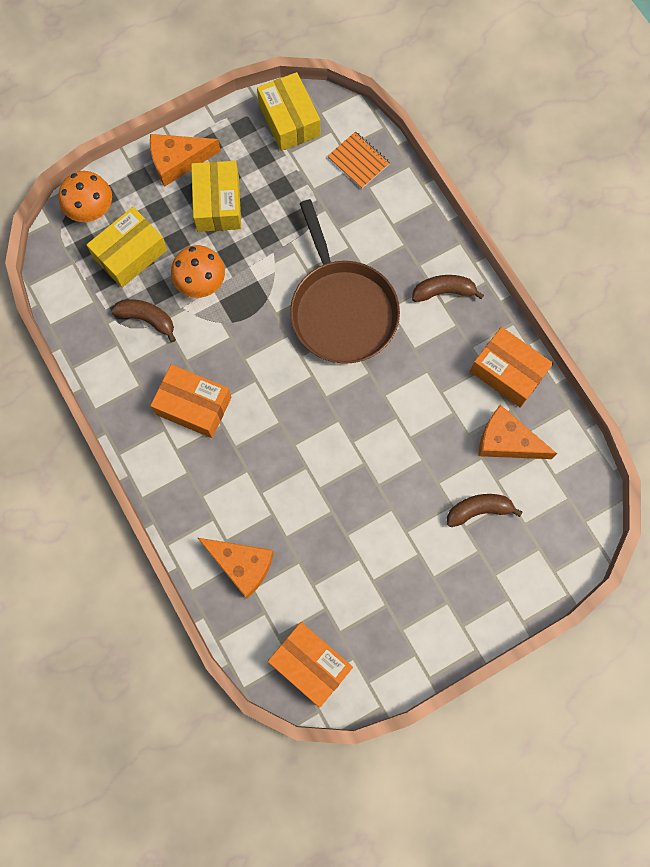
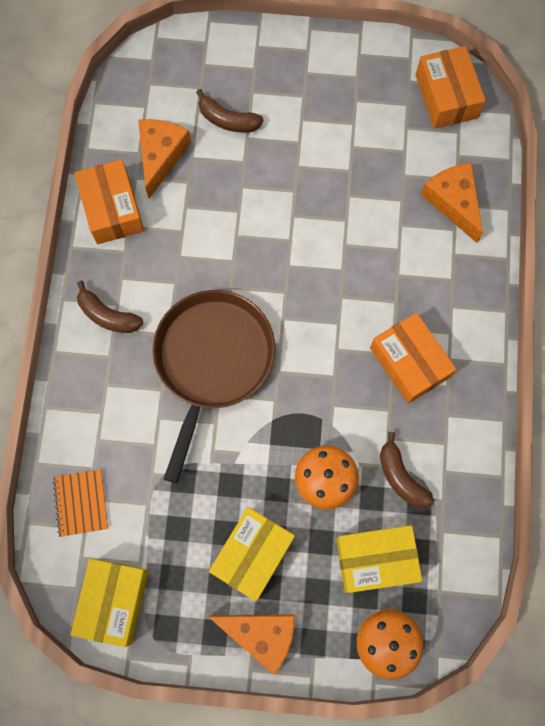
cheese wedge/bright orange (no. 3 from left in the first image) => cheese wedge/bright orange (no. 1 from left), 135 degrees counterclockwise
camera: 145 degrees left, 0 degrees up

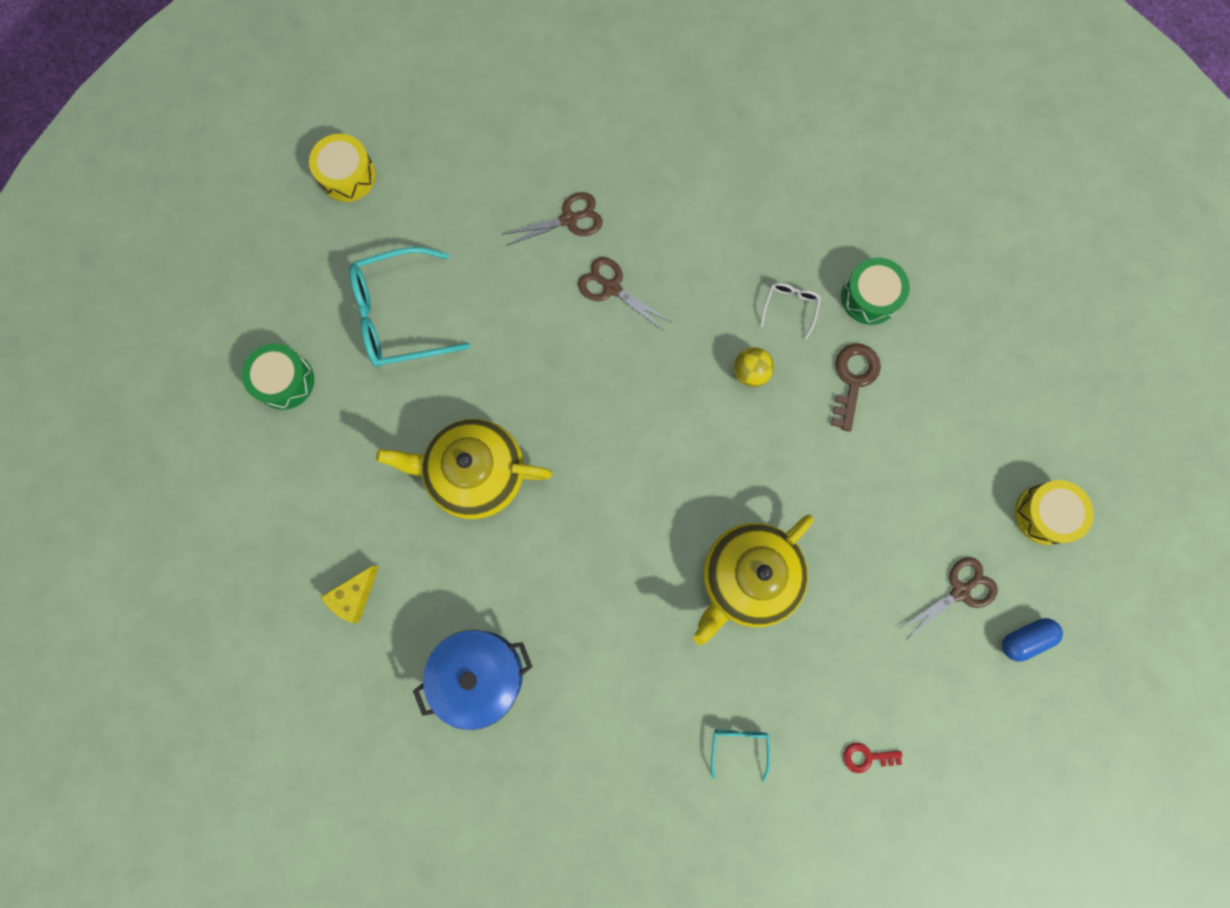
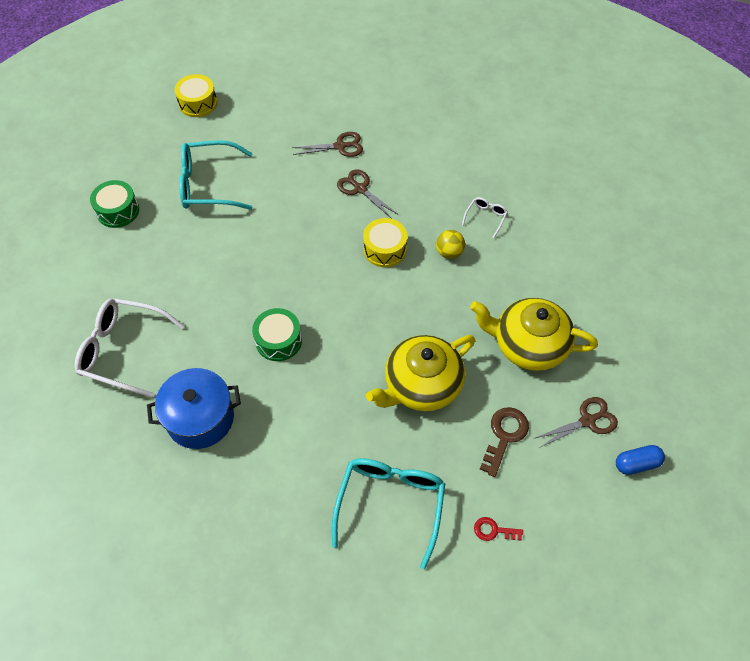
tea pot/bright yellow (no. 1 from left in the first image) => tea pot/bright yellow (no. 2 from left), relocated
key/dark brown, relocated
snare drum/green (no. 2 from left), relocated
snare drum/bright yellow (no. 2 from left), relocated
cheese wedge/bright yellow => eyeglasses/white (no. 1 from left)
eyeglasses/aqua (no. 2 from left), x2.17
camera: 10 degrees right, 20 degrees down

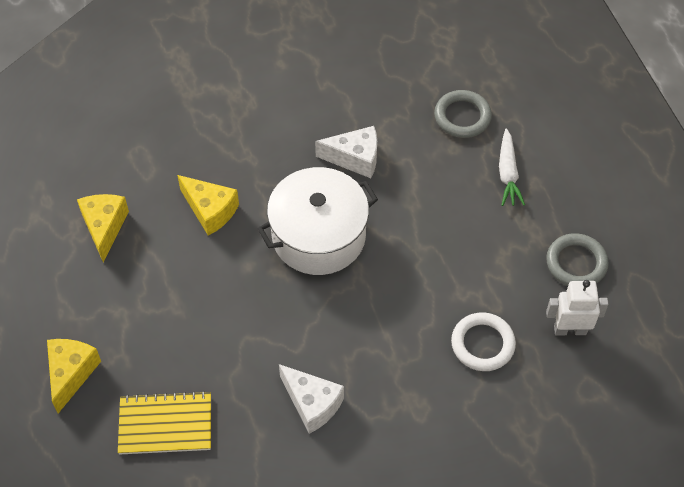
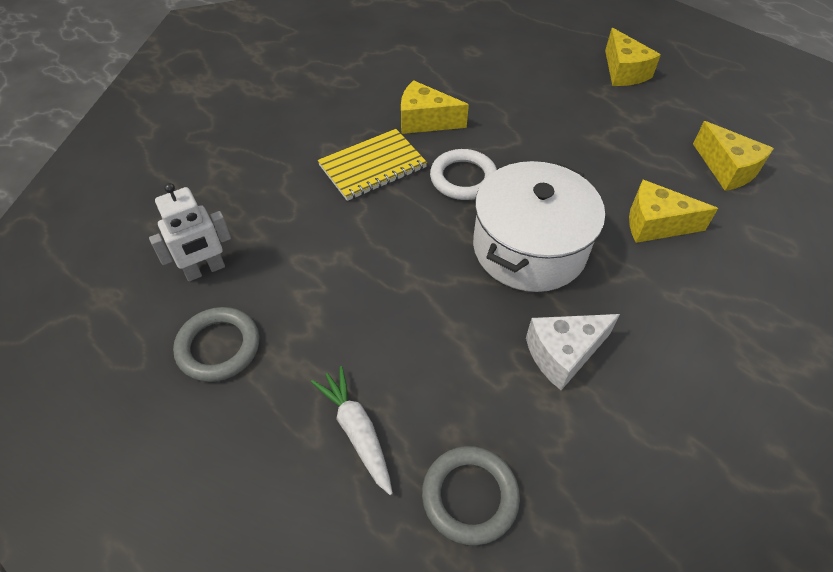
notebook/bright yellow, relocated
torus/white, relocated
cheese wedge/white (no. 1 from left) => cheese wedge/bright yellow (no. 1 from left)
camera: 150 degrees right, 5 degrees down

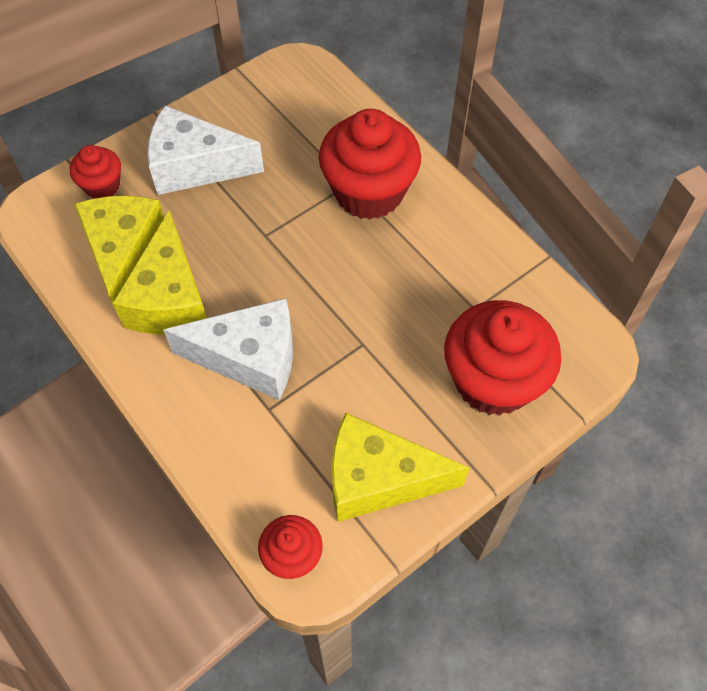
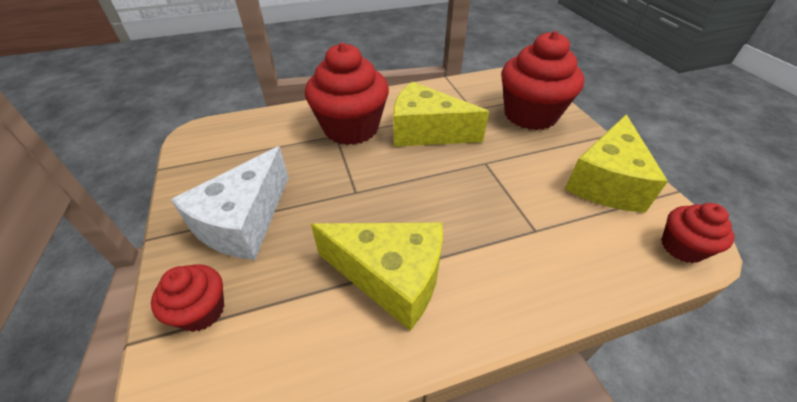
cheese wedge/white (no. 2 from left) => nothing
cheese wedge/bright yellow (no. 1 from left in the first image) => cheese wedge/bright yellow (no. 2 from left), relocated
camera: 70 degrees left, 15 degrees down

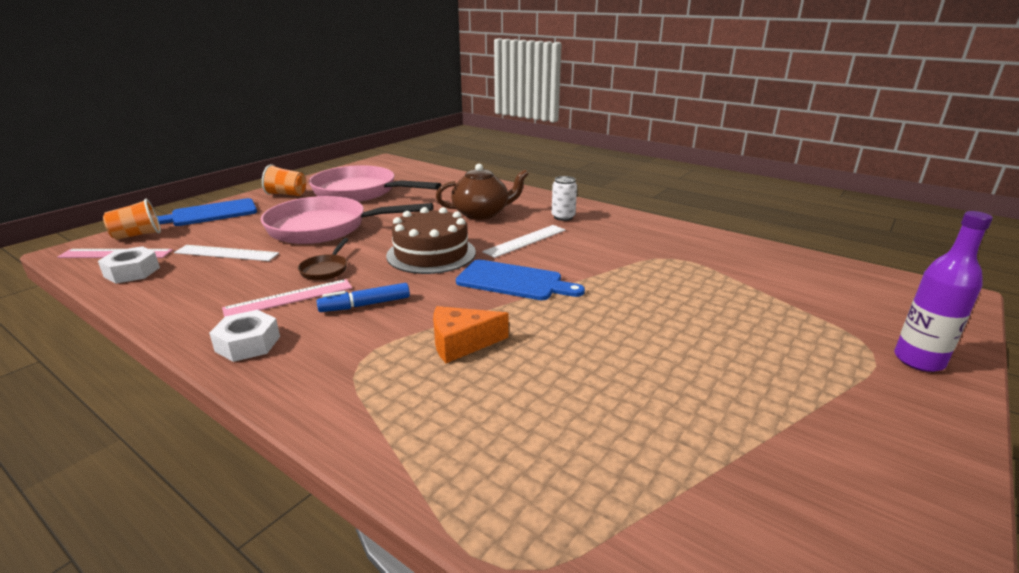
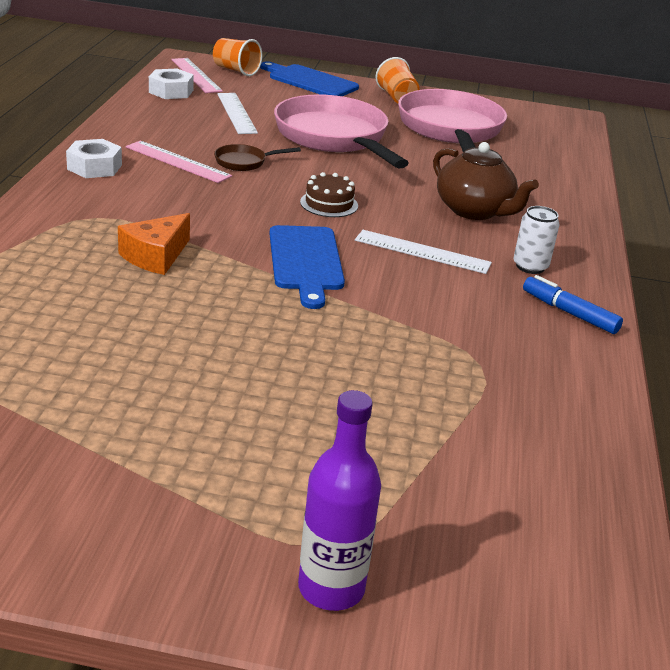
marker pen/blue, relocated
cheese wedge/bright orange, 105 degrees counterclockwise
cake/dark brown, x0.54
camera: 60 degrees right, 5 degrees up

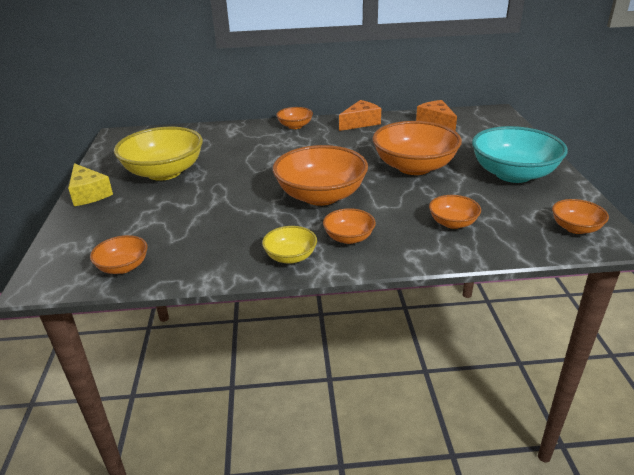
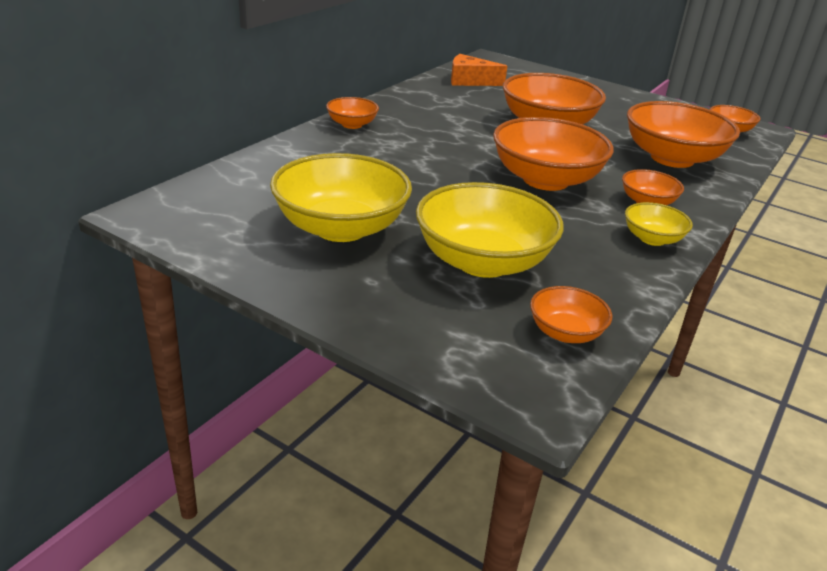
cheese wedge/bright yellow => nothing
cheese wedge/bright orange (no. 1 from left) => nothing
serving bowl/aqua => nothing
nothing => serving bowl/bright yellow (no. 2 from left)
serving bowl/bright orange (no. 6 from left), x2.01
camera: 55 degrees left, 0 degrees up

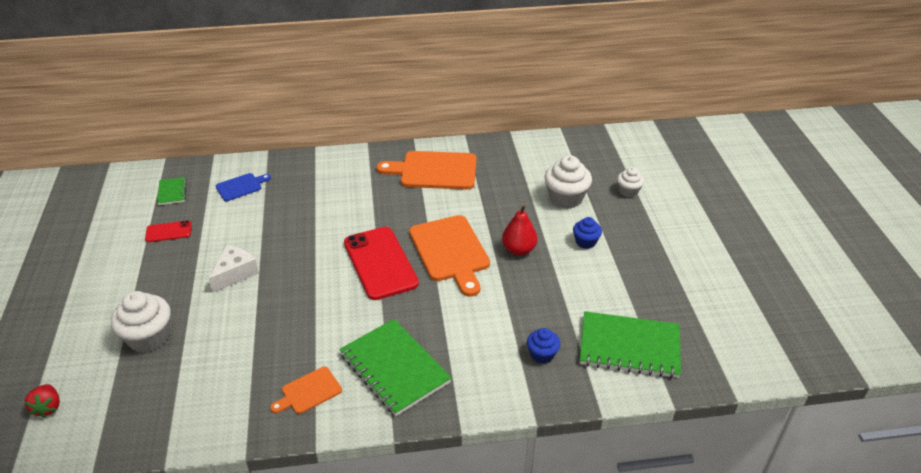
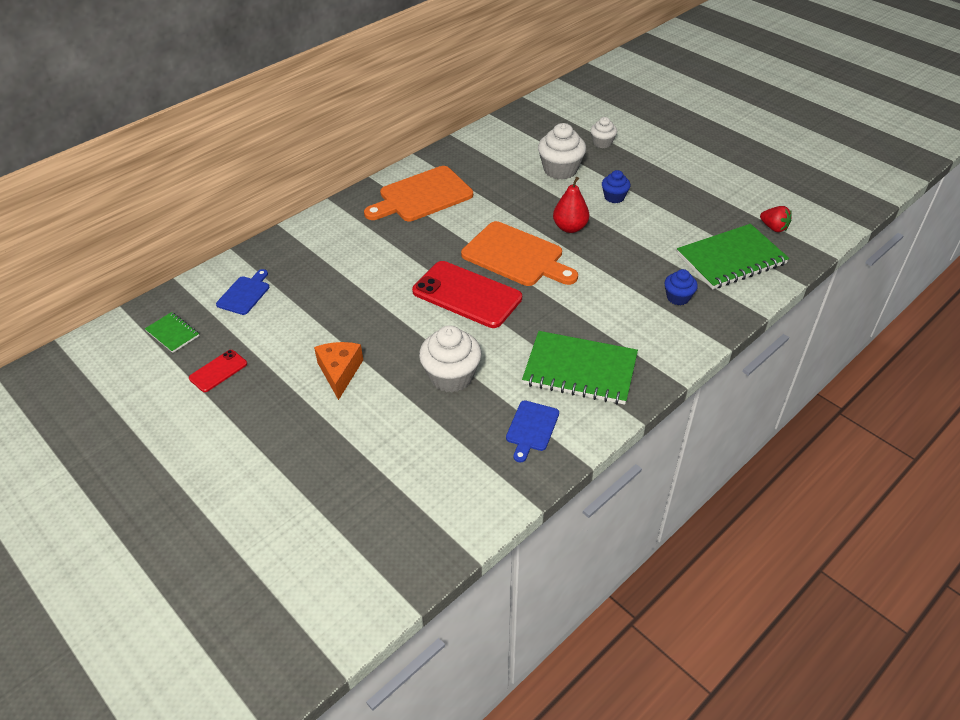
berry/red, relocated
fairy cake/white (no. 1 from left), relocated
cheese wedge/white => cheese wedge/bright orange
chopping board/bright orange (no. 1 from left) => chopping board/blue (no. 2 from left)
camera: 35 degrees left, 5 degrees up

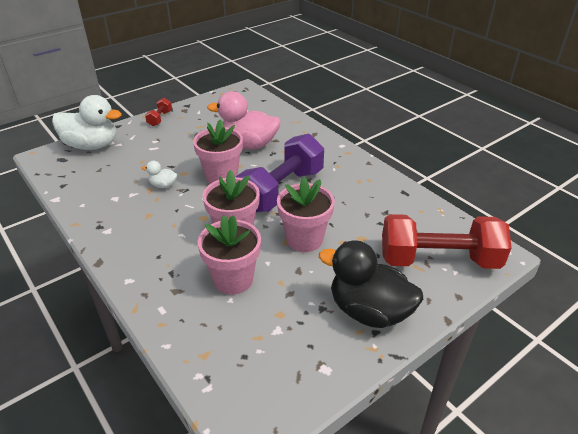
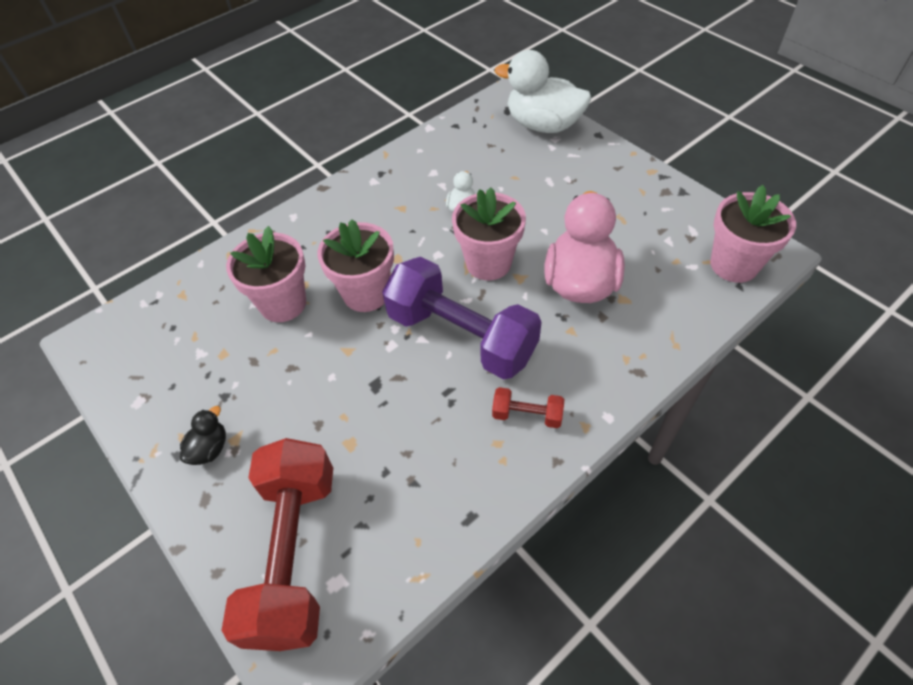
dumbbell/red (no. 1 from left in the first image) => dumbbell/red (no. 2 from left), relocated
plant pot/pink (no. 4 from left), relocated
toy duck/white (no. 1 from left in the first image) => toy duck/white (no. 2 from left), 105 degrees clockwise
toy duck/jet-black, x0.45
camera: 90 degrees right, 15 degrees up

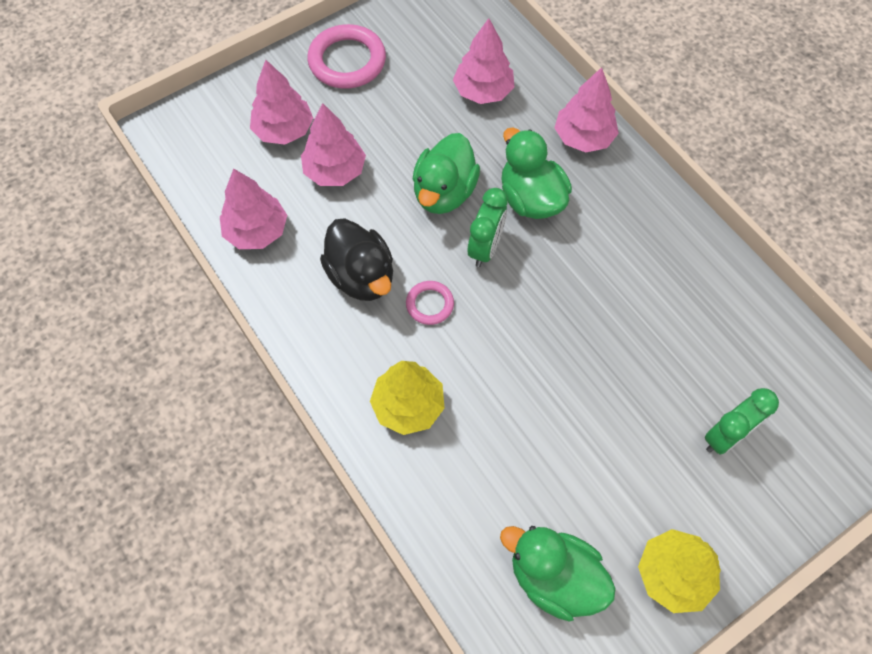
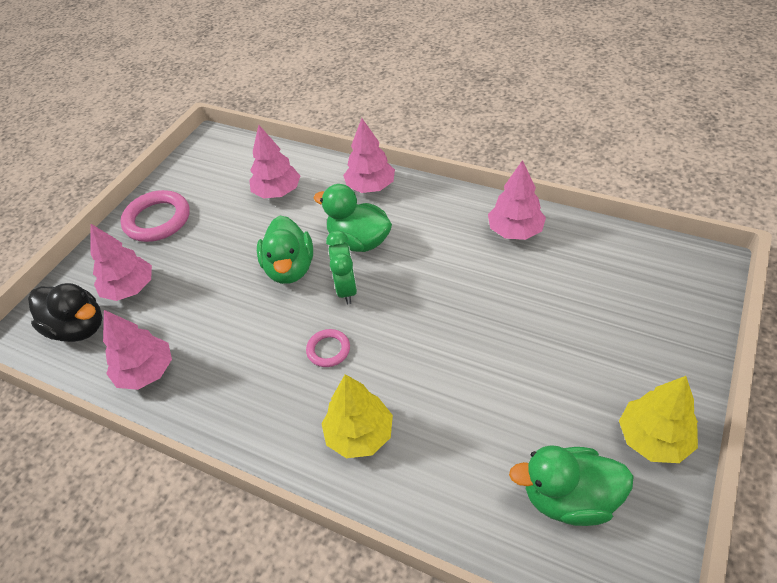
clock/green (no. 2 from left) => nothing
toy tree/pink (no. 3 from left in the first image) => toy tree/pink (no. 5 from left), relocated
toy duck/jet-black, relocated
camera: 25 degrees left, 15 degrees down

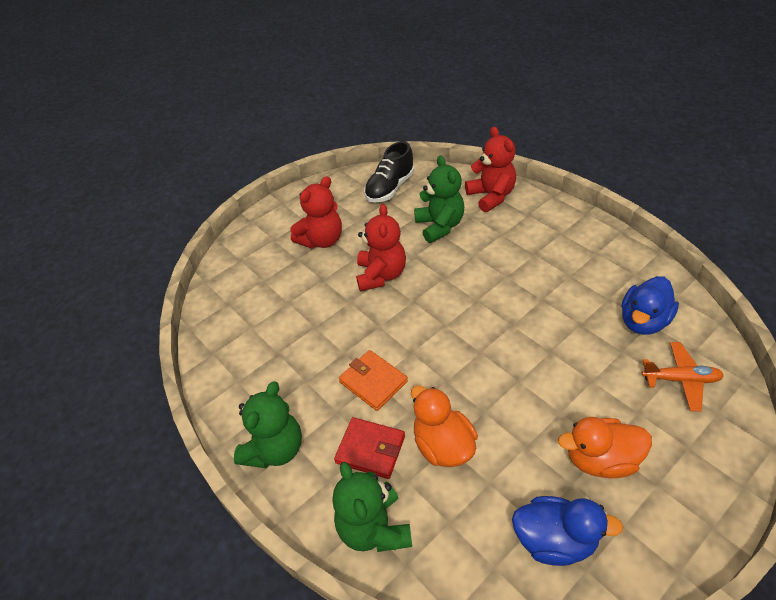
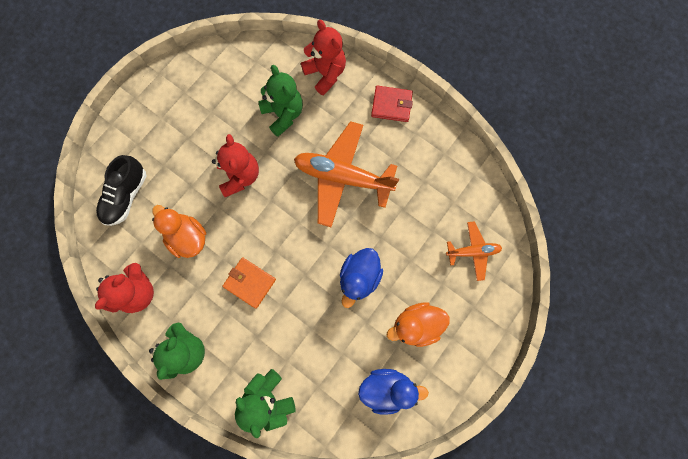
nothing => plane/bright orange (no. 1 from left)
stuffed bear/red (no. 1 from left), relocated
card wallet/red, relocated
lace-up shoe/jet-black, relocated
toy duck/bright orange (no. 1 from left), relocated
toy duck/blue (no. 2 from left in the first image) => toy duck/blue (no. 1 from left), relocated
camera: 15 degrees left, 30 degrees up

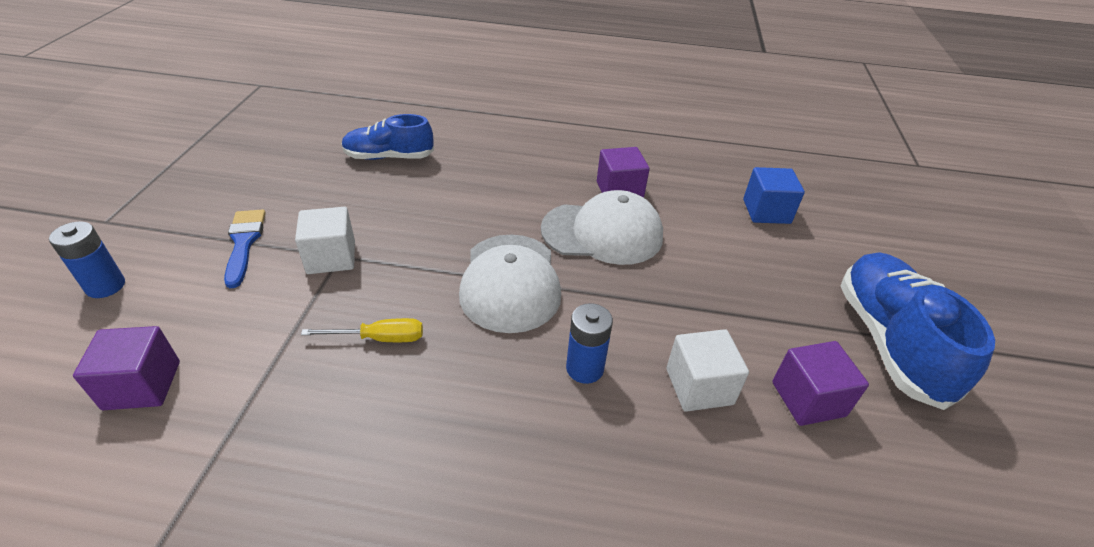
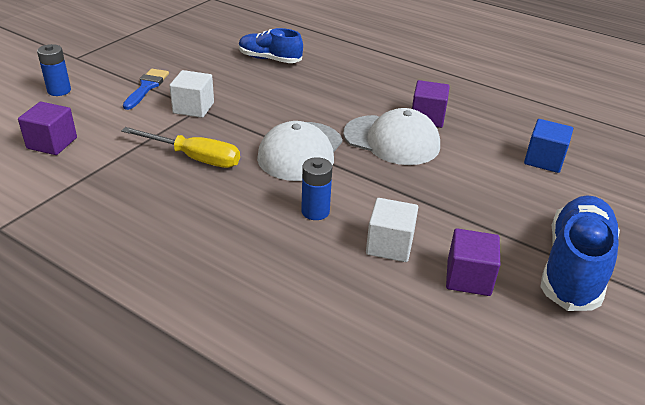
hand screwdriver/bright yellow, x1.58
camera: 25 degrees right, 5 degrees down

